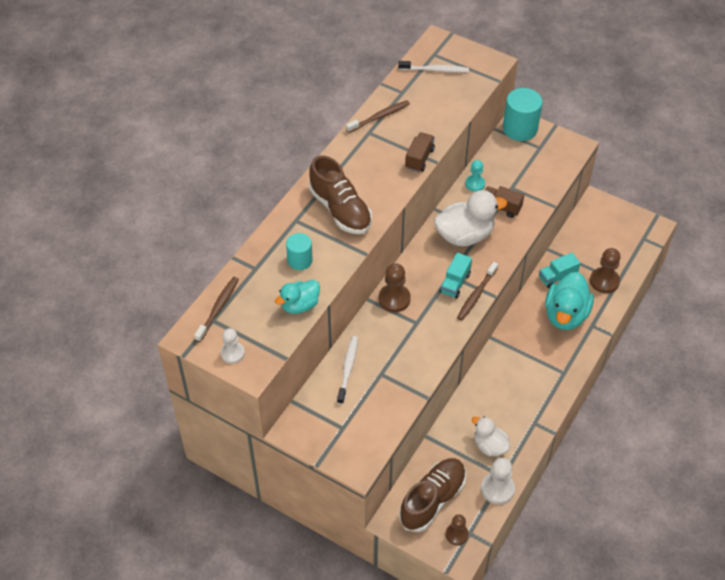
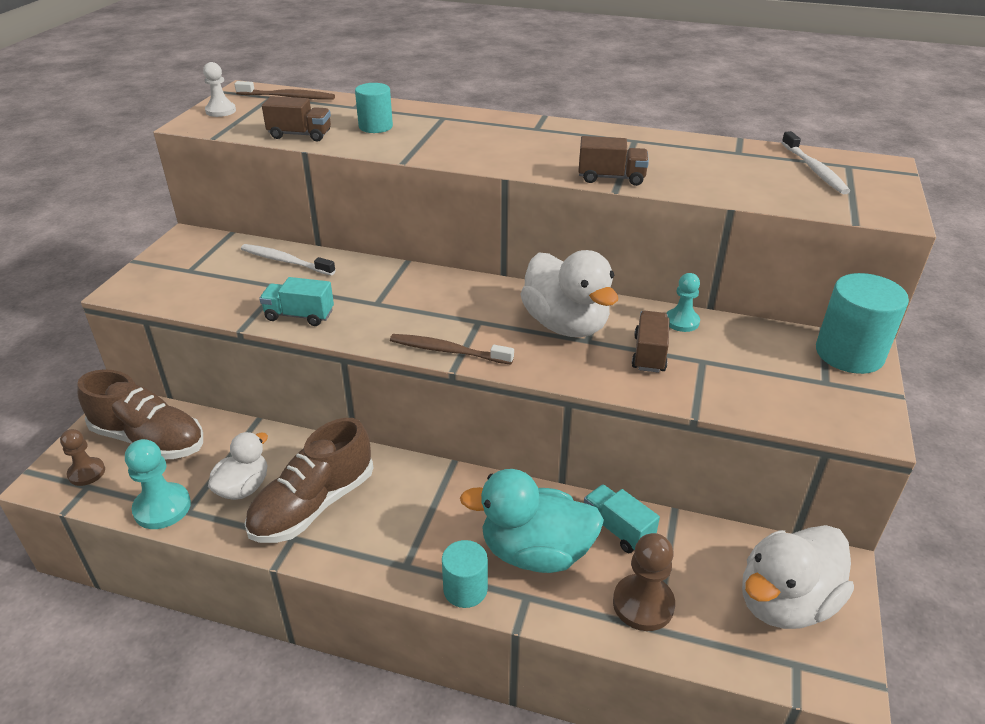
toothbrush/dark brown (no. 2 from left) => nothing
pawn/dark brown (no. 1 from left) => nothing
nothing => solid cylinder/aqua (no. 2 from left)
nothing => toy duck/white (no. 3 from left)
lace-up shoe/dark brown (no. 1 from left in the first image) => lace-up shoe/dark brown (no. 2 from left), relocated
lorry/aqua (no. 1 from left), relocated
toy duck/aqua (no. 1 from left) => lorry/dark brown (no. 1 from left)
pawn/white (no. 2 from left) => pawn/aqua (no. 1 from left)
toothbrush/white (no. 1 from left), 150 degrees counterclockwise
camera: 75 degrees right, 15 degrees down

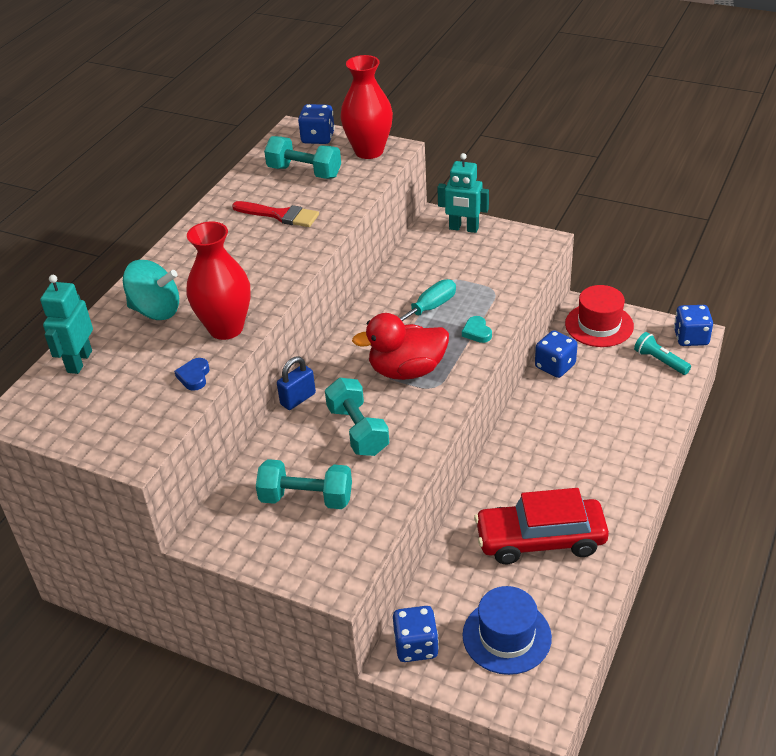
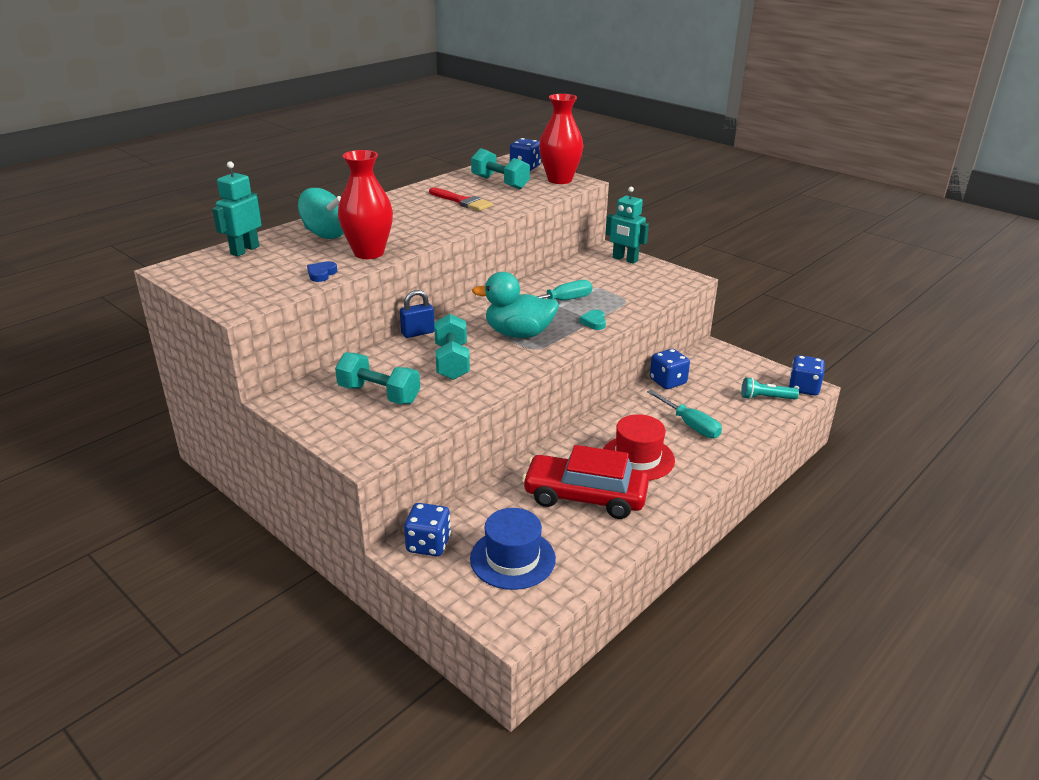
nothing => hand screwdriver/aqua (no. 2 from left)
tall hat/red, relocated
toy duck/red => toy duck/aqua
torch/aqua, 60 degrees counterclockwise
camera: 15 degrees right, 10 degrees down

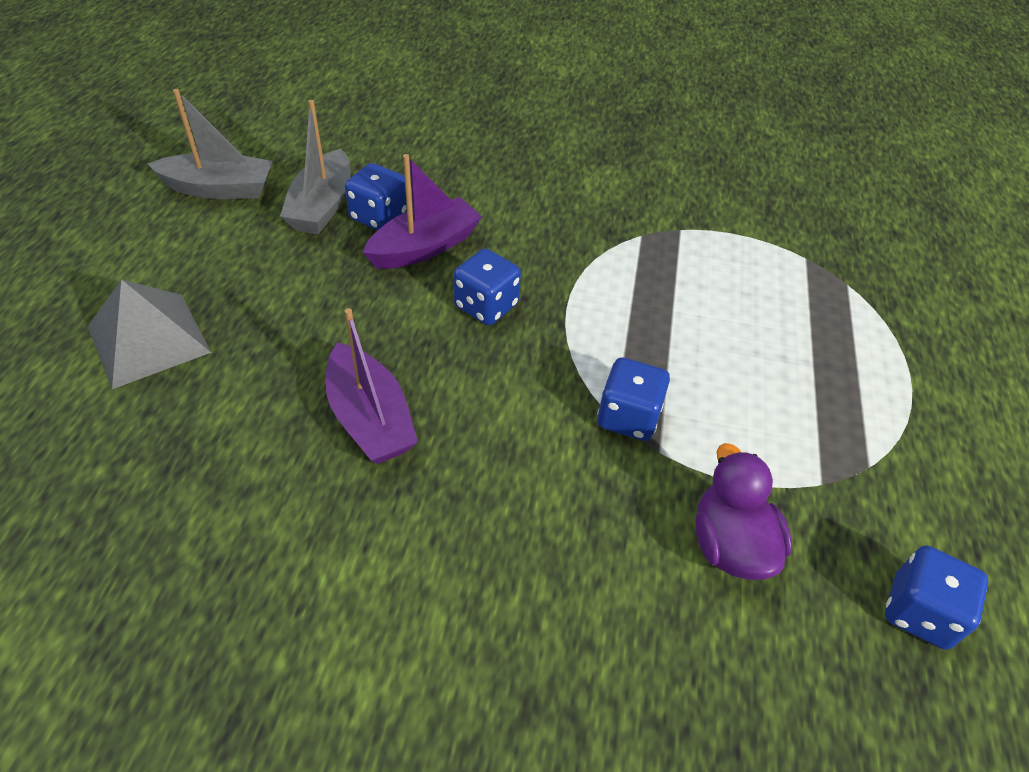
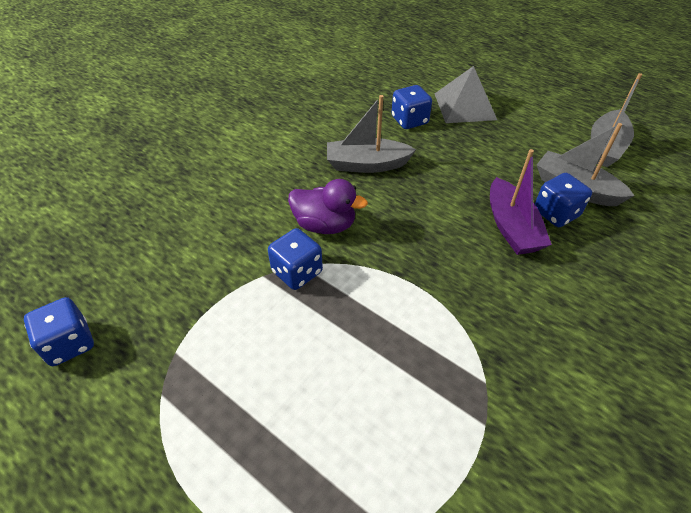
die/blue (no. 2 from left in the first image) => die/blue (no. 3 from left), relocated
toy duck/royal purple, relocated
toy boat/royal purple (no. 1 from left) => toy boat/gray (no. 1 from left)
camera: 120 degrees right, 0 degrees up

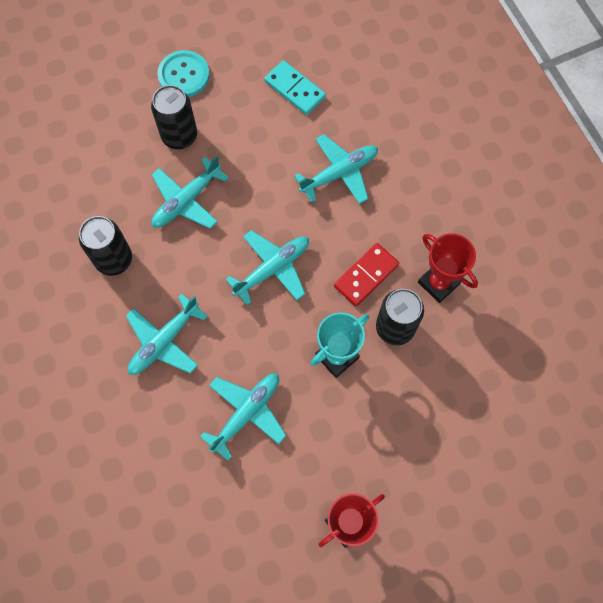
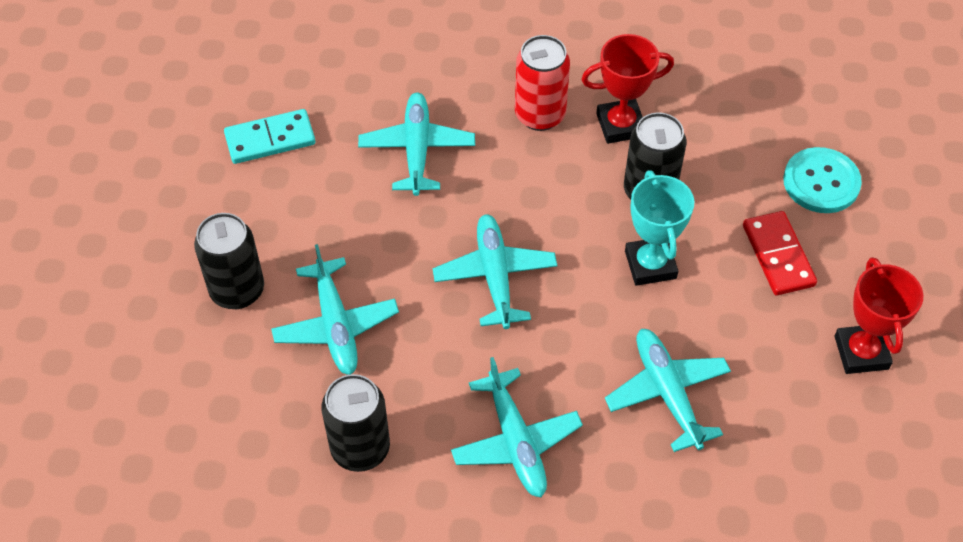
nothing => soda can/red
button/aqua, relocated
domino tile/red, relocated
camera: 60 degrees left, 15 degrees down

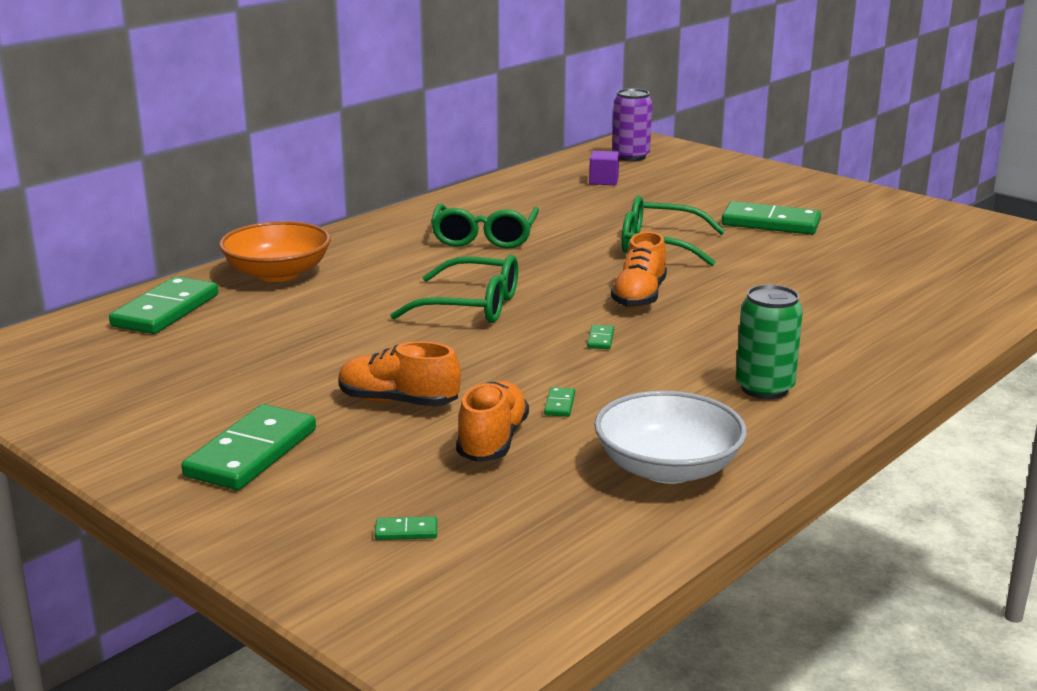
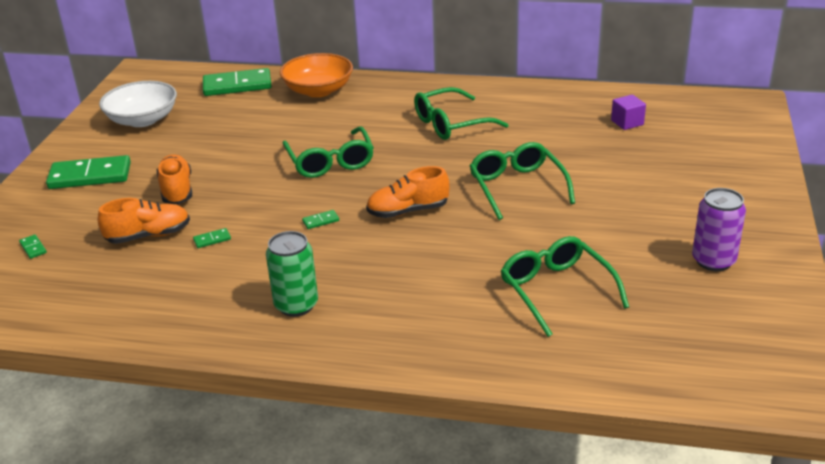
domino tile/green (no. 6 from left) => nothing
nothing => eyeglasses/green (no. 4 from left)
serving bowl/white, relocated
soda can/royal purple, relocated
camera: 60 degrees right, 10 degrees up

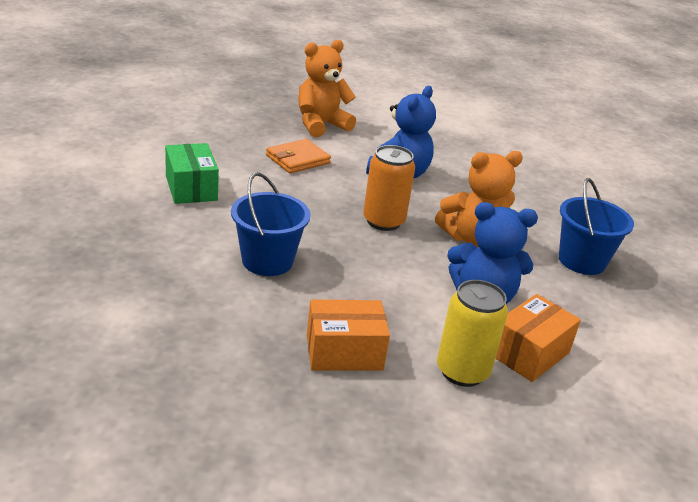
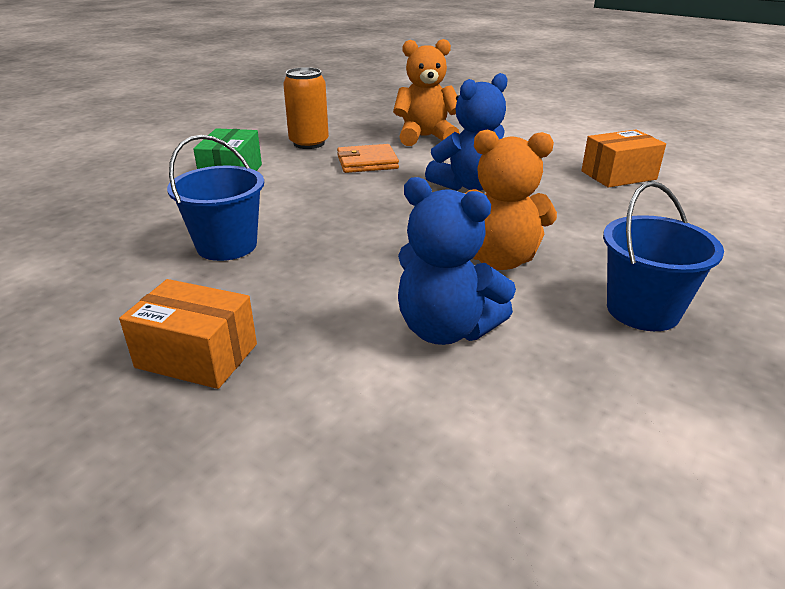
soda can/bright yellow => nothing
soda can/bright orange, relocated
parcel/bright orange (no. 2 from left), relocated
camera: 30 degrees right, 0 degrees up

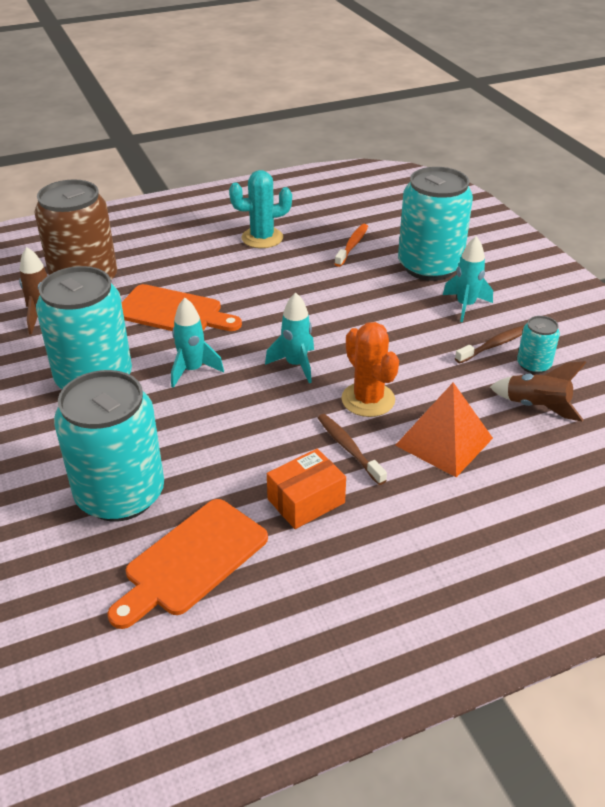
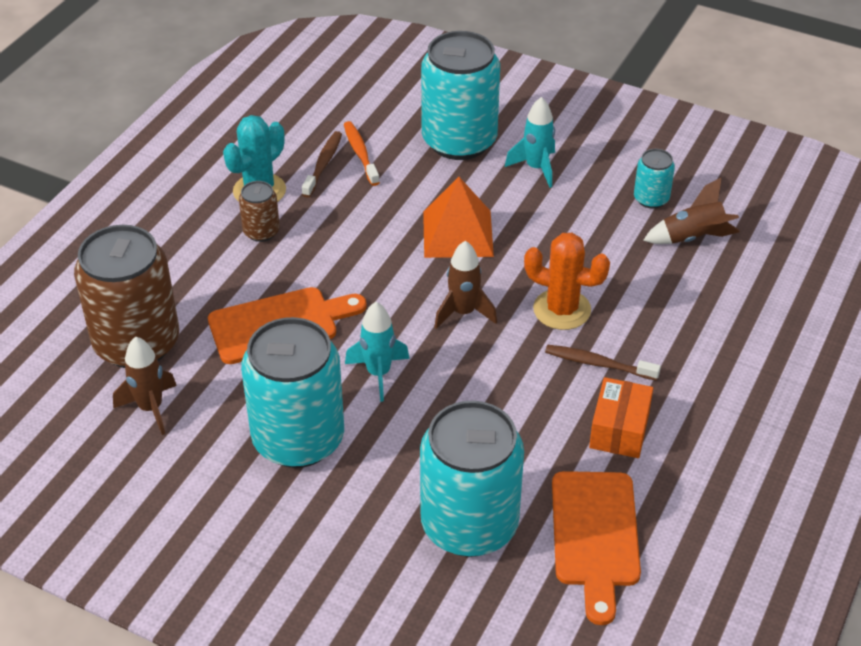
nothing => soda can/dark brown (no. 2 from left)
pyramid shape/bright orange, relocated
toothbrush/dark brown (no. 2 from left in the first image) => toothbrush/dark brown (no. 1 from left), relocated
spaceship/aqua (no. 2 from left) => spaceship/dark brown (no. 2 from left)
camera: 40 degrees left, 5 degrees up

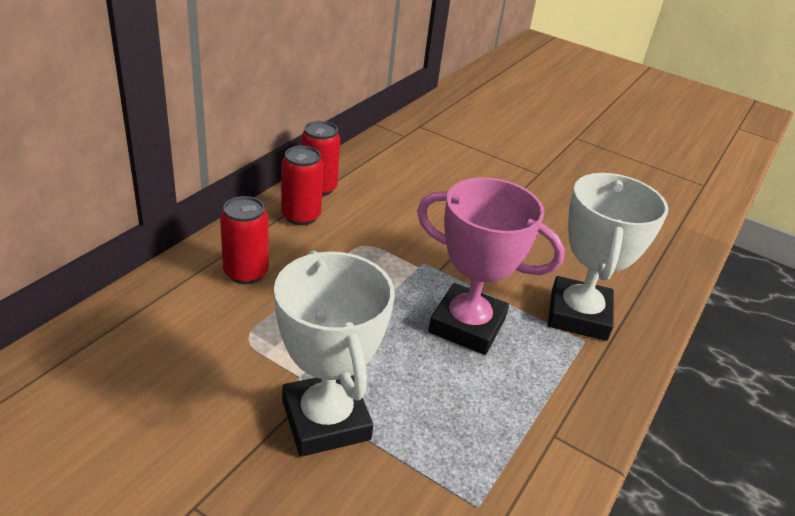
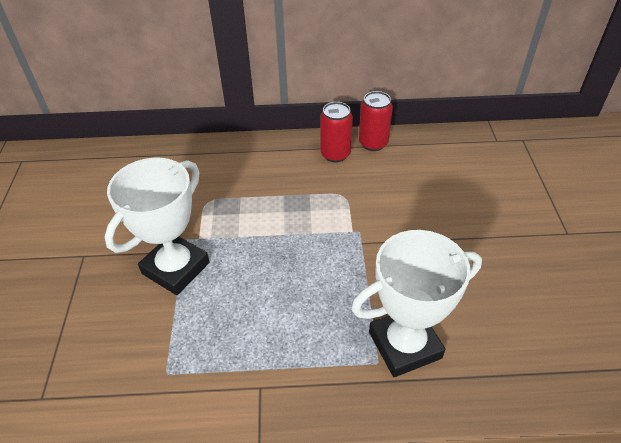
soda can/red (no. 1 from left) => nothing
award cup/pink => nothing
camera: 60 degrees right, 10 degrees up

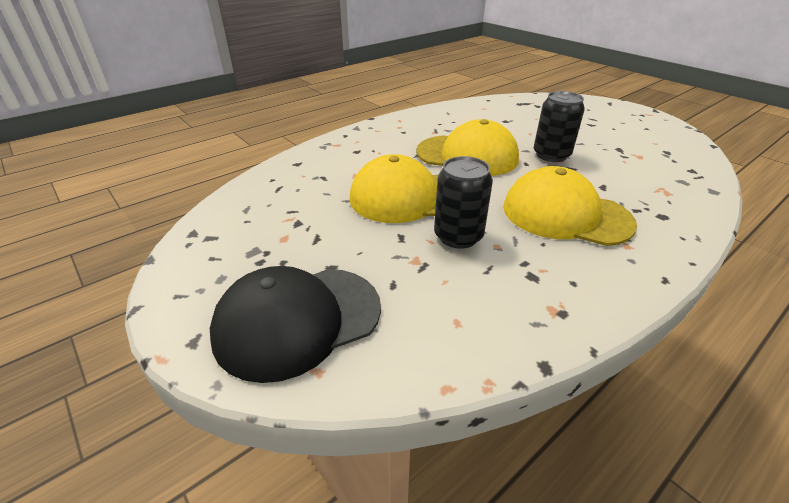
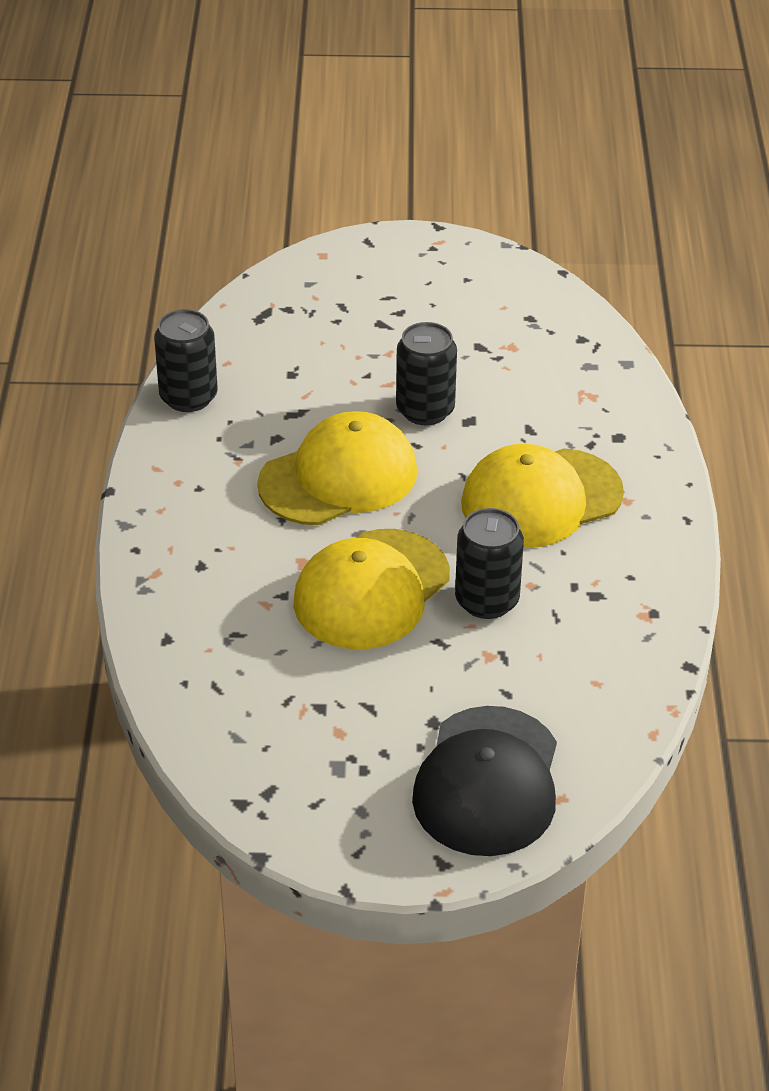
nothing => soda can/jet-black (no. 1 from left)
camera: 50 degrees left, 5 degrees up

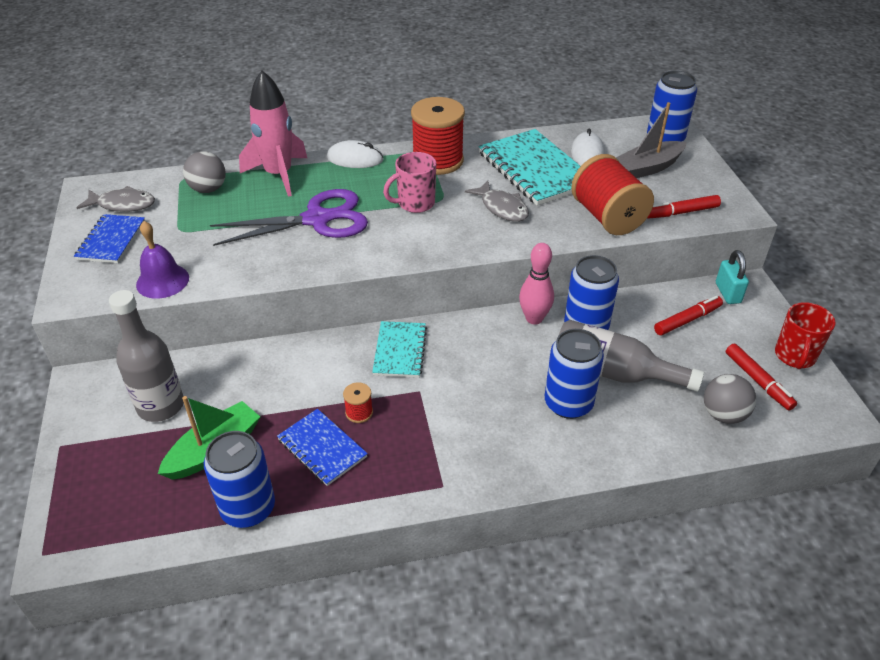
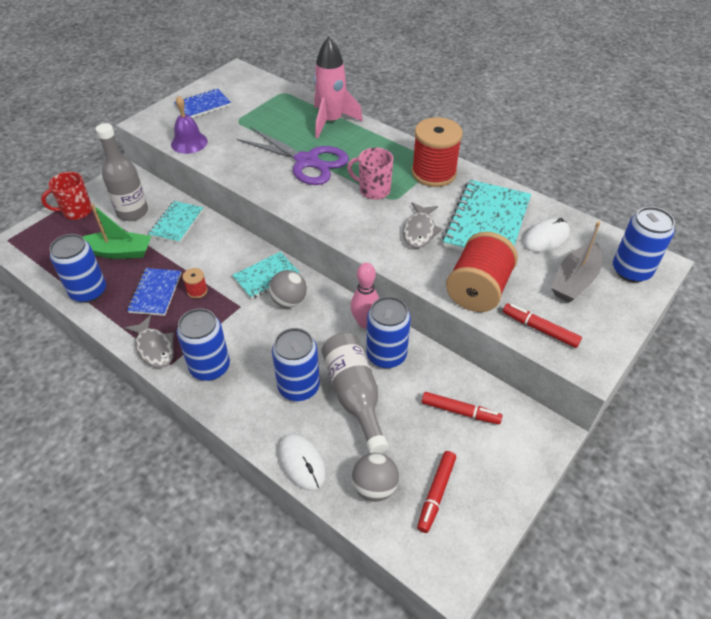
padlock/aqua => nothing
nothing => notebook/aqua (no. 1 from left)
nothing => soda can/blue (no. 2 from left)
toy fish/gray (no. 1 from left), relocated
play ball/gray (no. 1 from left), relocated
computer mouse/white (no. 1 from left), relocated
mug/red, relocated
toy boat/gray, 75 degrees counterclockwise
camera: 50 degrees right, 5 degrees up

